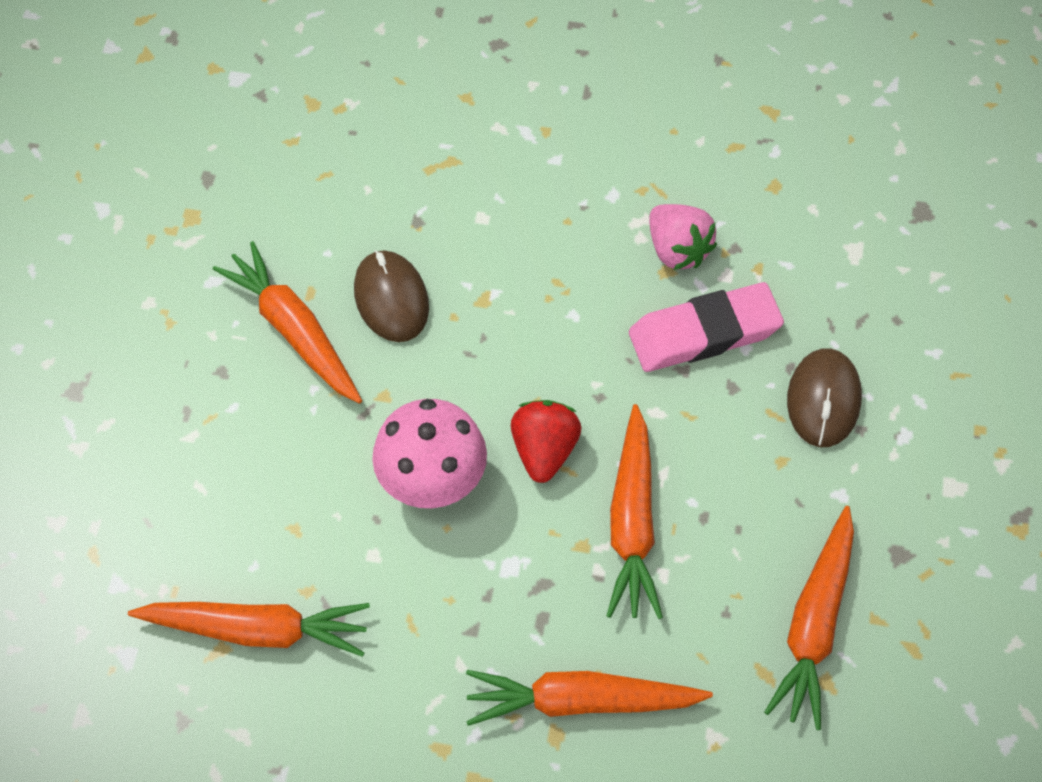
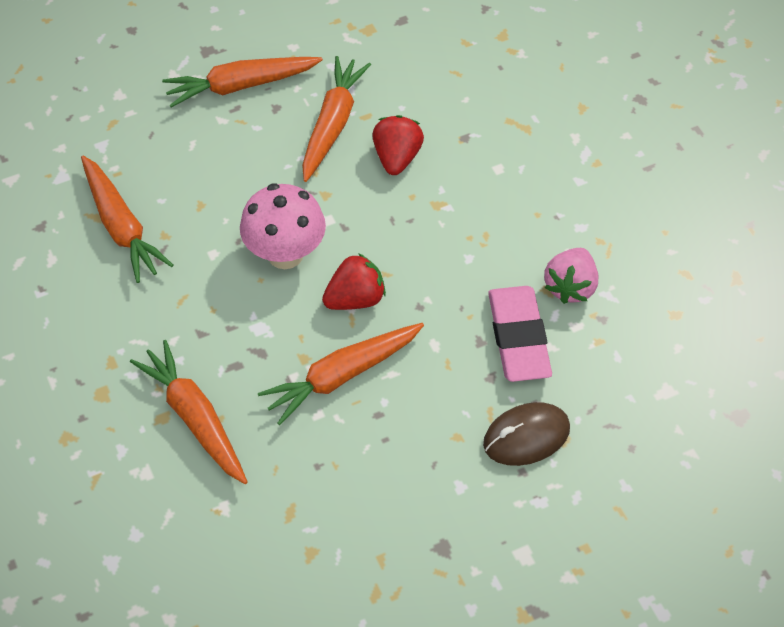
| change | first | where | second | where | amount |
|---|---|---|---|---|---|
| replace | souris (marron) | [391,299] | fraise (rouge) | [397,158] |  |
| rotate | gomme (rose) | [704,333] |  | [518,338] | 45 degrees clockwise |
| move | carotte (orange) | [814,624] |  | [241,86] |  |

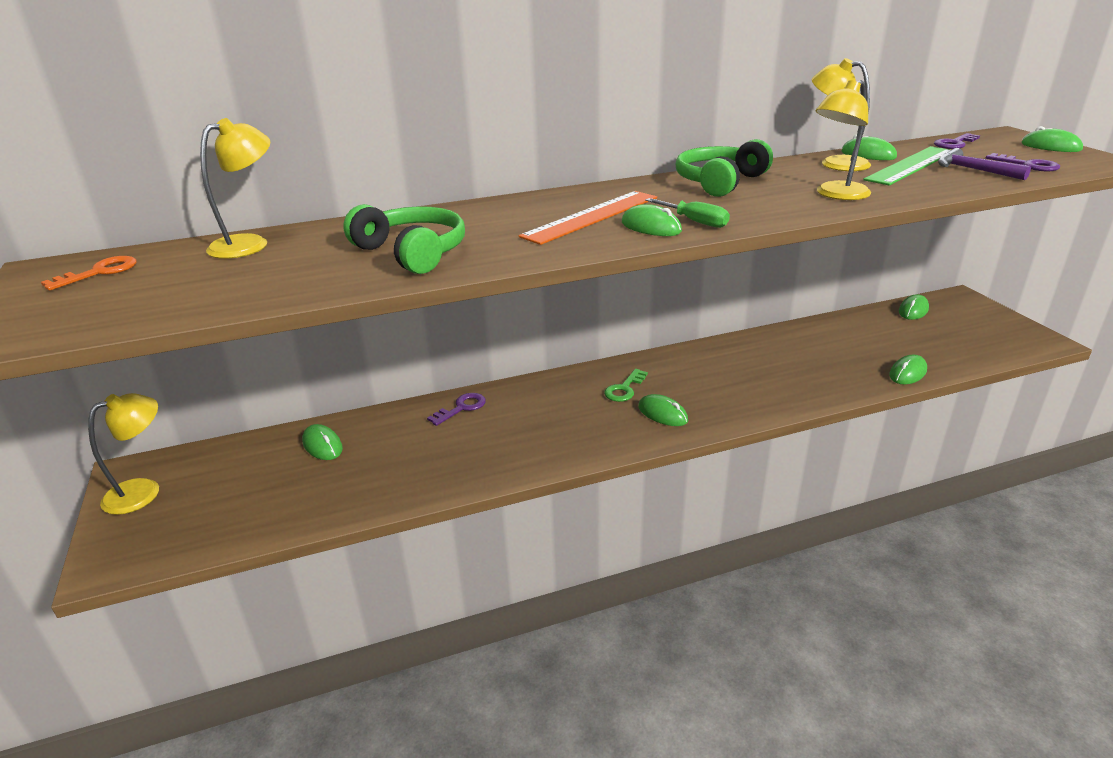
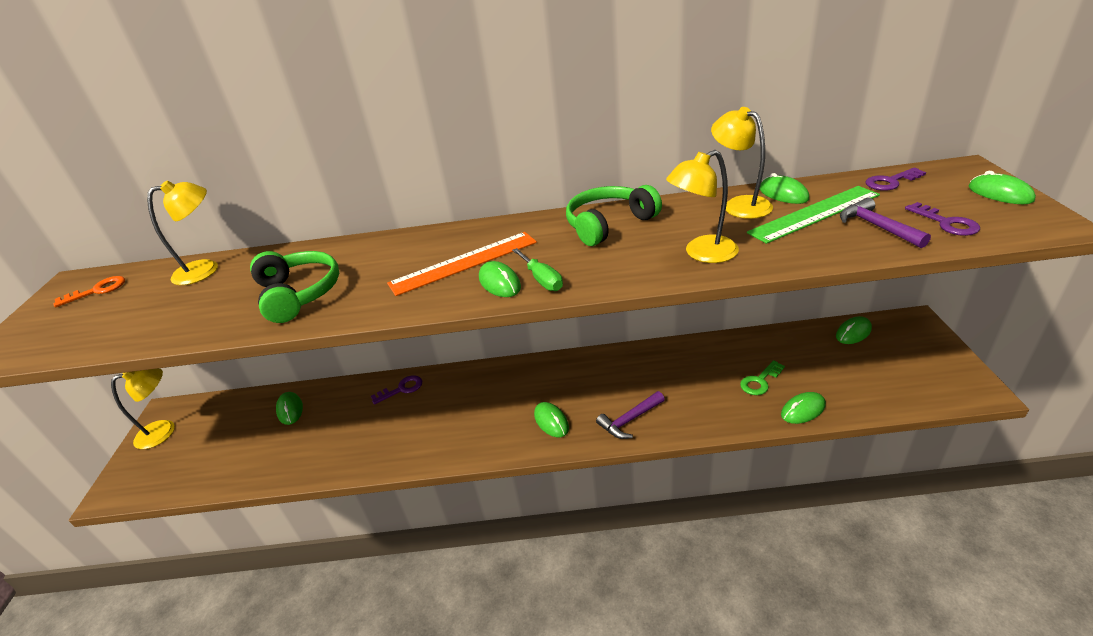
| change | first | where | second | where | amount |
|---|---|---|---|---|---|
| move | clé (vert) | [624,389] |  | [760,381] |  |
| insert |  |  | marteau (violet) | [629,420] |  |

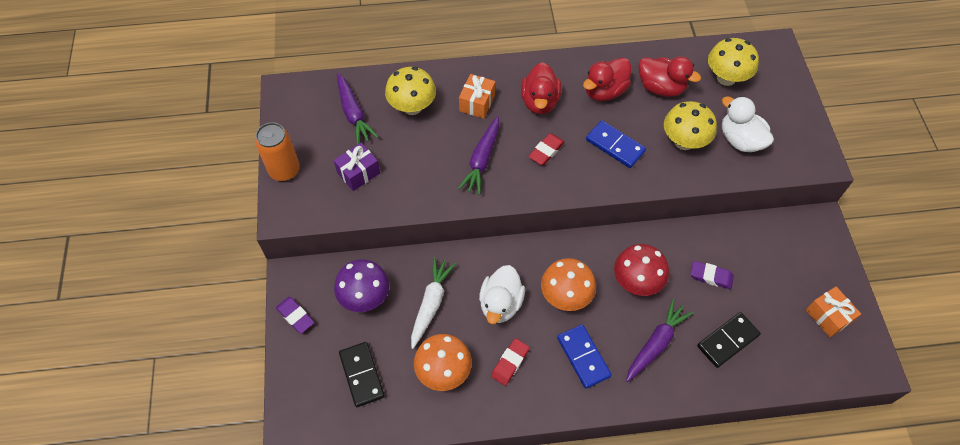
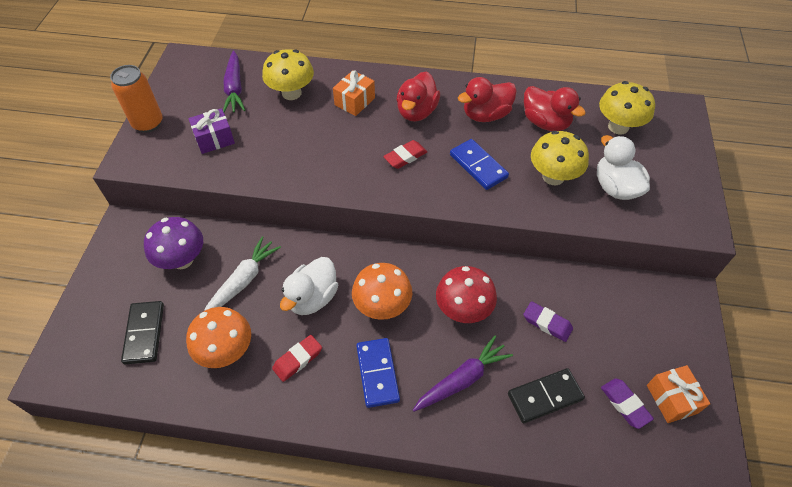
| change | first | where | second | where | amount |
|---|---|---|---|---|---|
| move | gomme (violet) | [295,316] |  | [625,404] |  |
| delete | carotte (violet) | [482,160] |  |  |  |

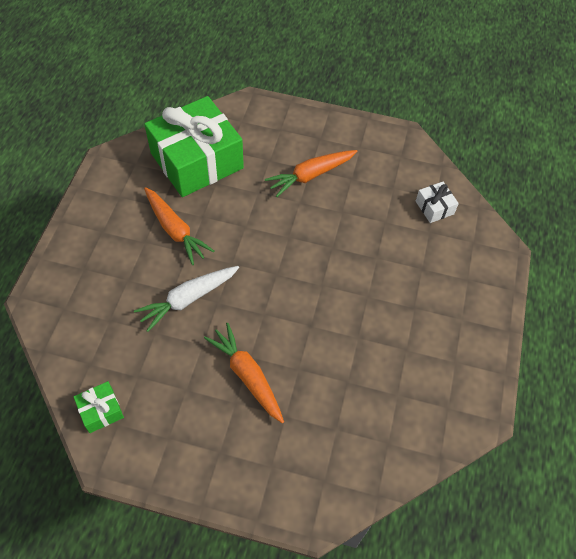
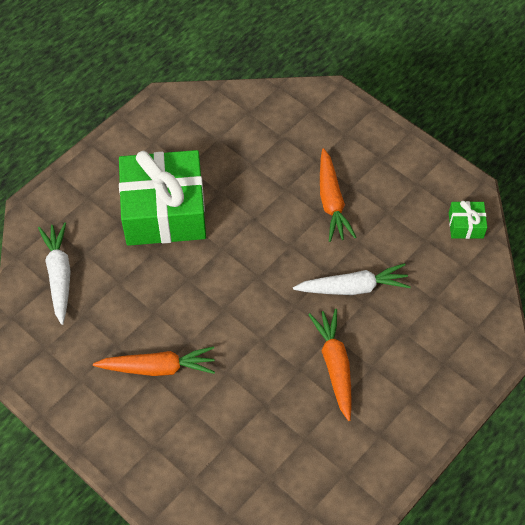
| change | first | where | second | where | amount |
|---|---|---|---|---|---|
| move | cadeau (vert) | [197,161] |  | [164,211] |  |
| replace | cadeau (blanc) | [434,207] | carotte (blanc) | [59,275] |  |

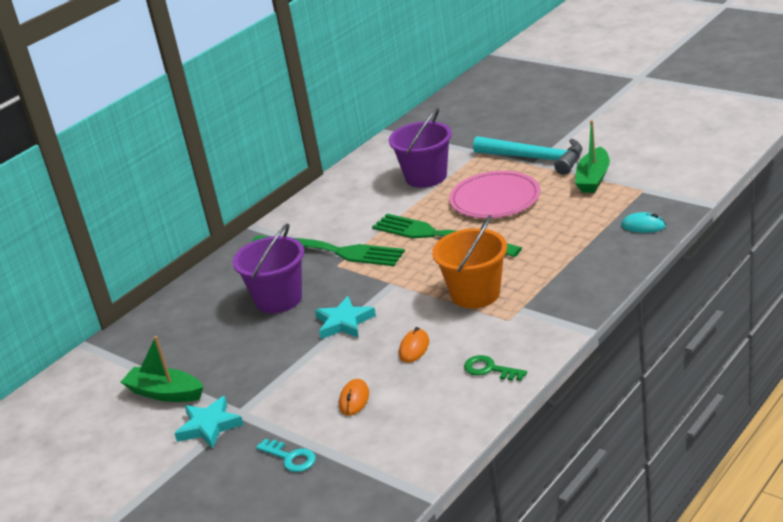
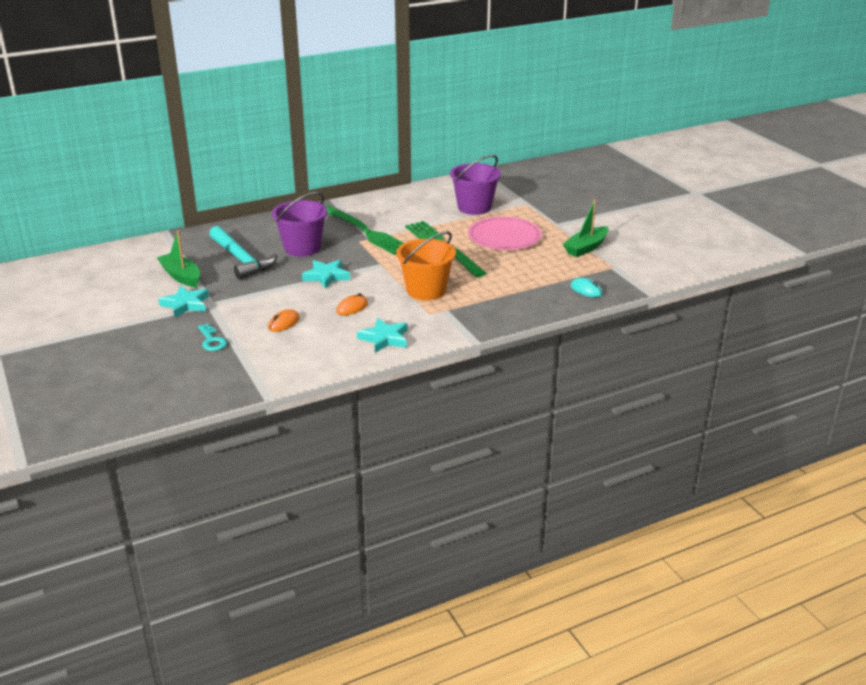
| change | first | where | second | where | amount |
|---|---|---|---|---|---|
| replace | clé (vert) | [490,369] | étoile (turquoise) | [384,338] |  |
| move | marteau (turquoise) | [535,158] |  | [241,259] |  |

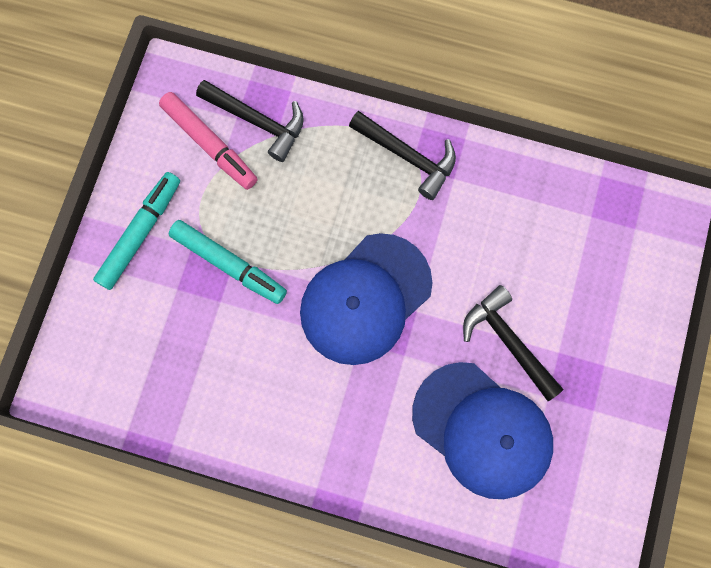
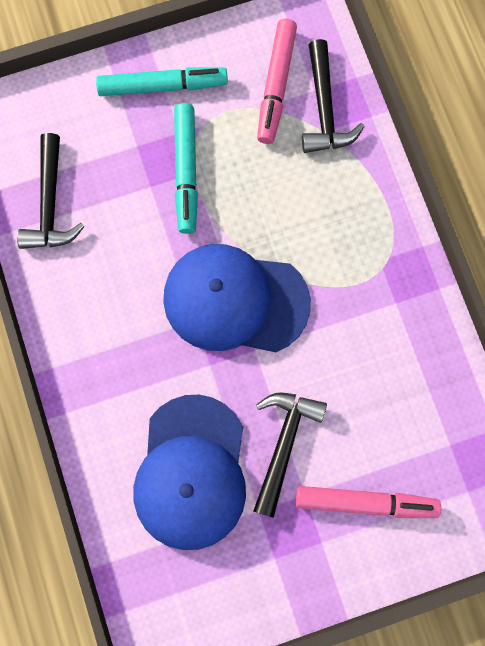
| change | first | where | second | where | amount |
|---|---|---|---|---|---|
| move | marteau (noir) | [407,156] |  | [50,204] |  |
| insert |  |  | feutre (rose) | [364,502] |  |

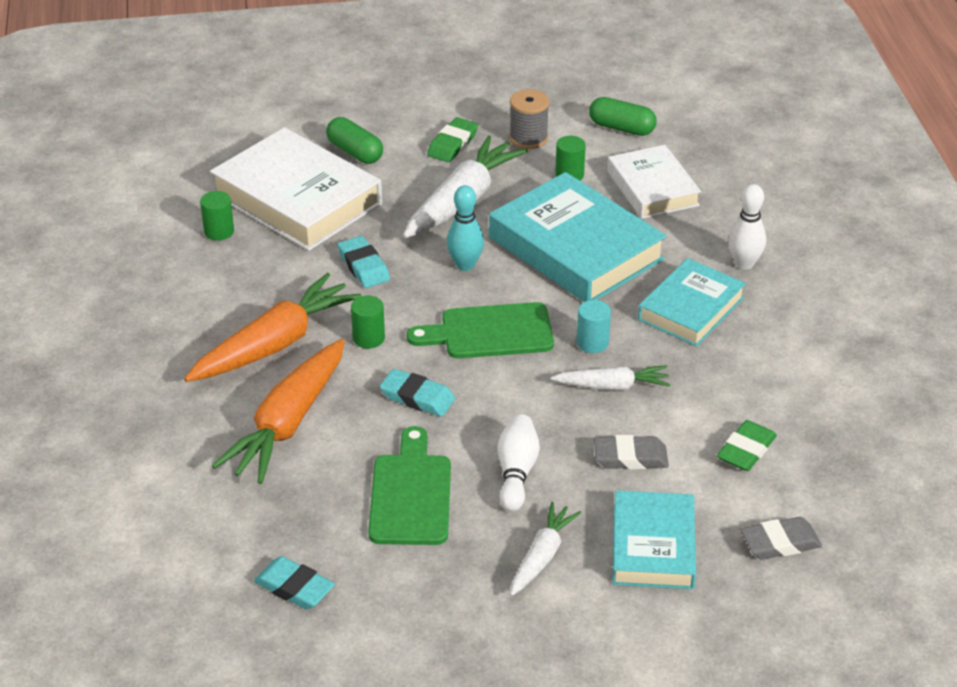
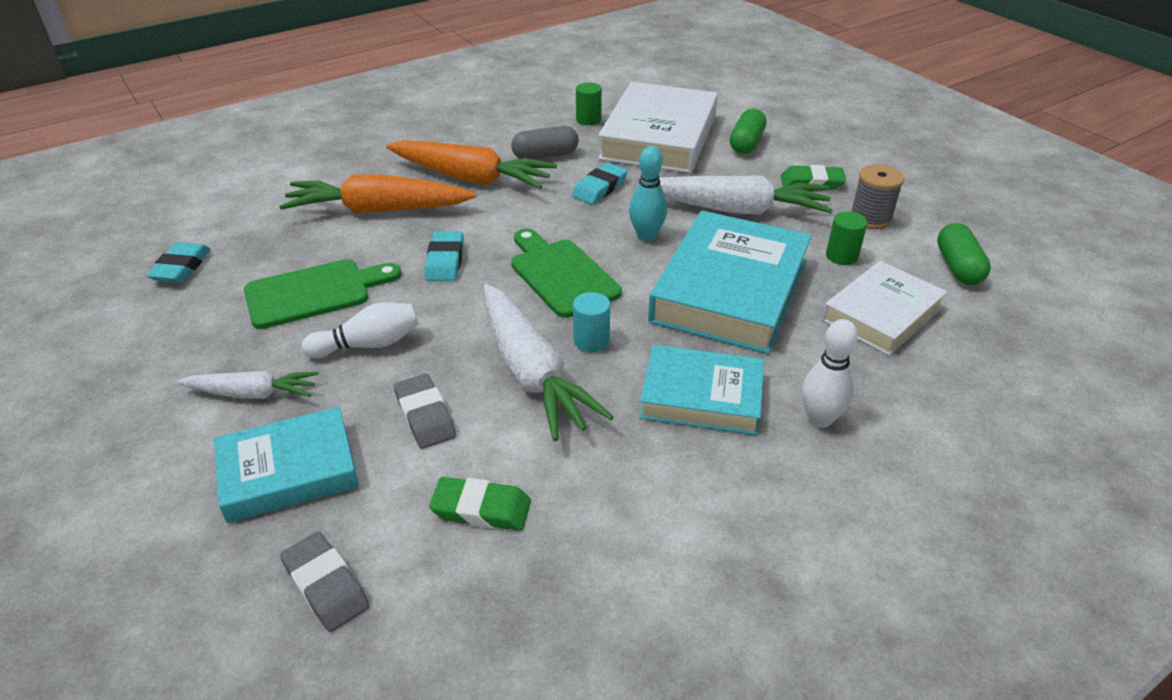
| change | first | where | second | where | amount |
|---|---|---|---|---|---|
| delete | cylindre (vert) | [368,338] |  |  |  |
| resize | carotte (blanc) | [612,386] |  | [531,372] | x1.78 |
| insert |  |  | gélule (gris) | [545,155] |  |

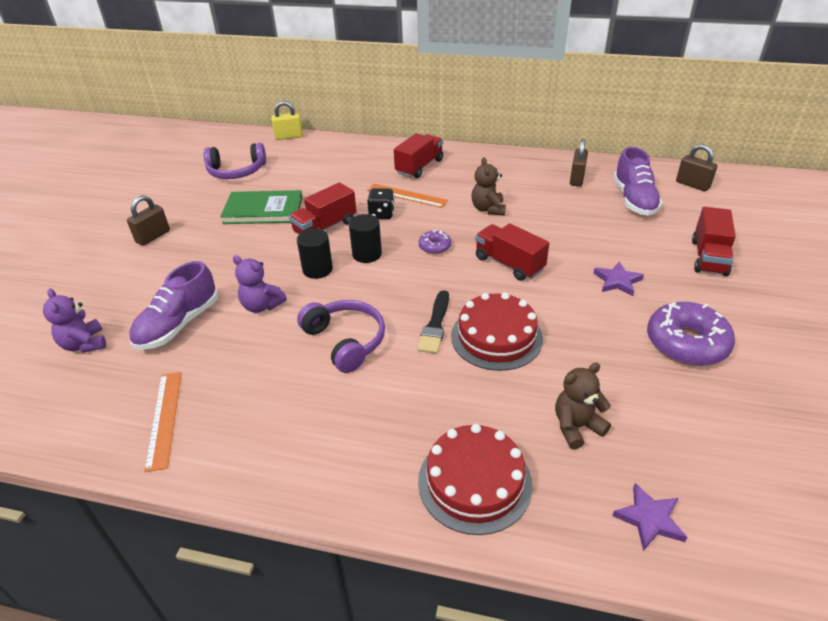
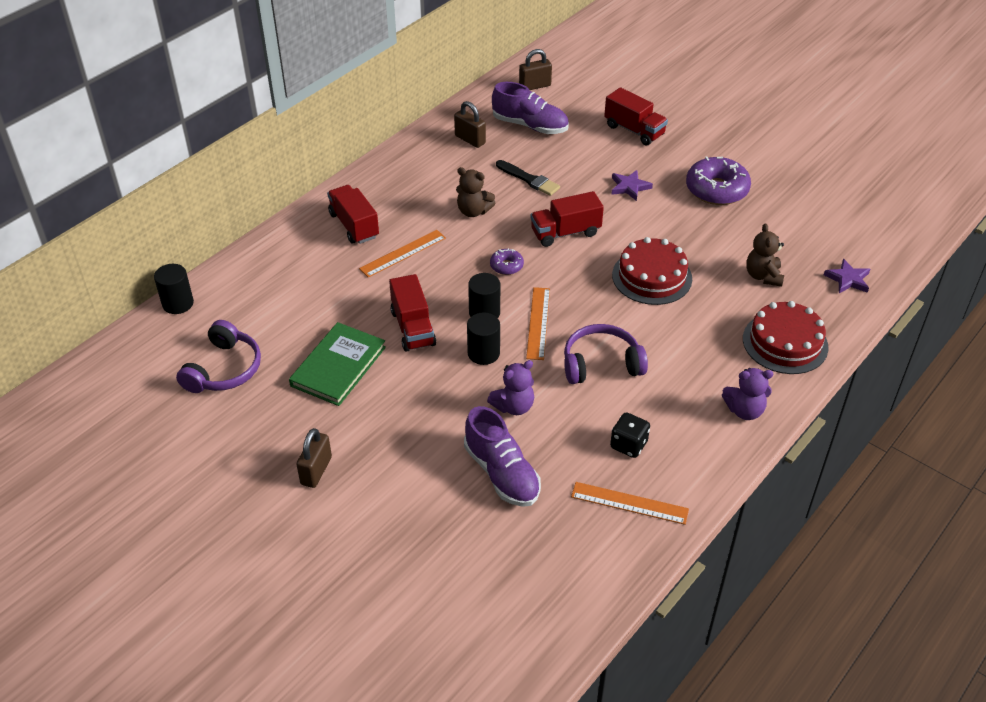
| change | first | where | second | where | amount |
|---|---|---|---|---|---|
| move | ours en peluche (violet) | [84,344] |  | [744,410] |  |
| rotate | cadenas (marron) | [153,237] |  | [316,471] | 45 degrees clockwise |
| replace | cadenas (jaune) | [289,137] | cylindre (noir) | [178,303] |  |
| move | dé (noir) | [381,214] |  | [628,445] |  |
| move | pinceau (noir) | [435,325] |  | [529,179] |  |
| insert |  |  | règle (orange) | [538,323] |  |

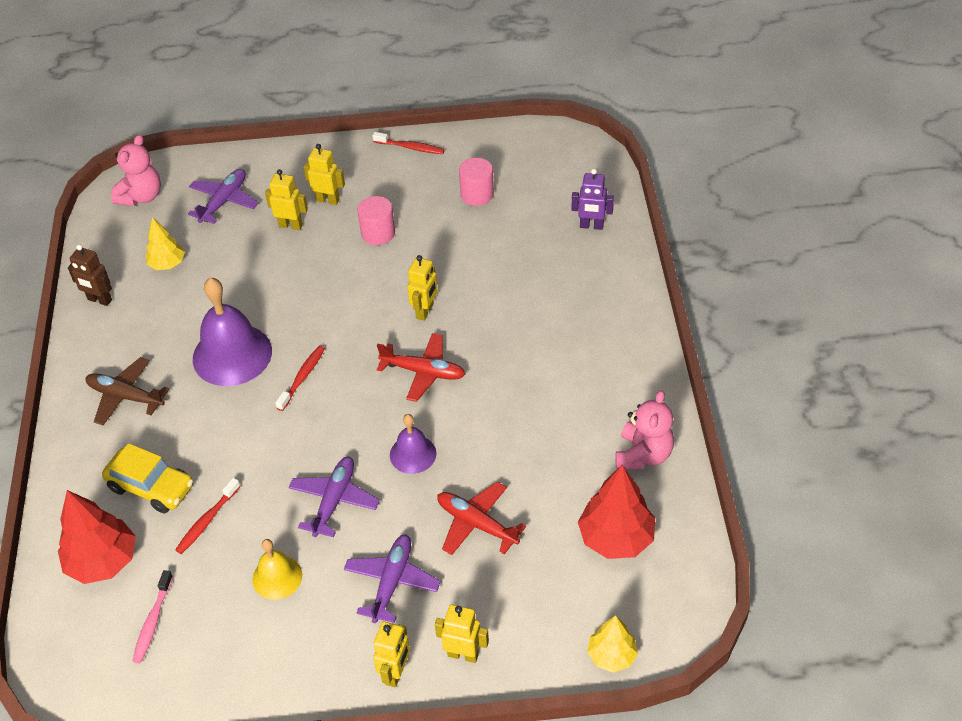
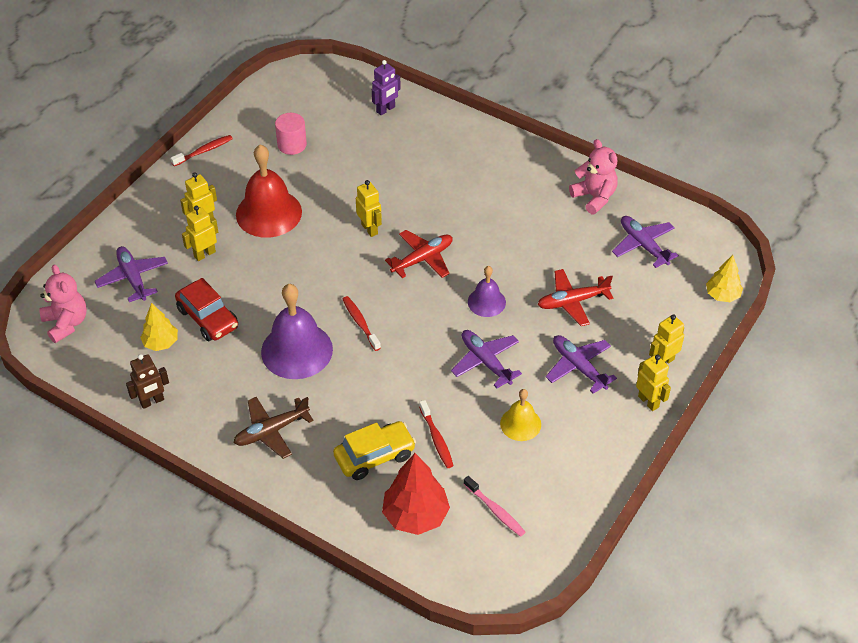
| change | first | where | second | where | amount |
|---|---|---|---|---|---|
| replace | cylindre (rose) | [378,233] | cloche (rouge) | [268,213] |  |
| replace | arbre (rouge) | [616,538] | avion (violet) | [643,245] |  |
| insert |  |  | voiture (rouge) | [208,318] |  |

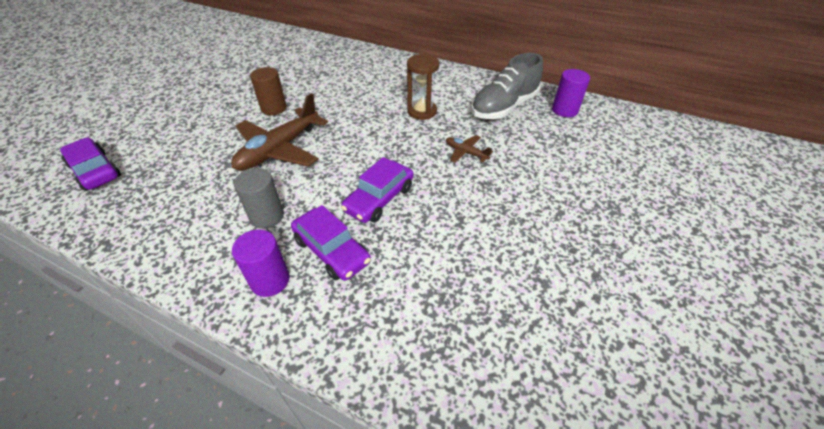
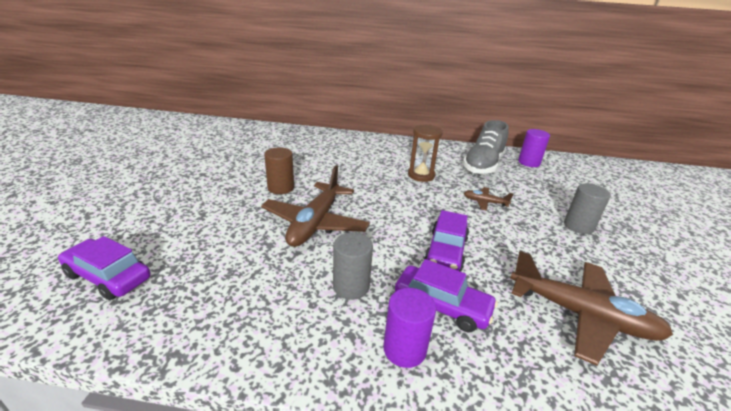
| change | first | where | second | where | amount |
|---|---|---|---|---|---|
| insert |  |  | avion (marron) | [581,315] |  |
| insert |  |  | cylindre (gris) | [578,226] |  |

